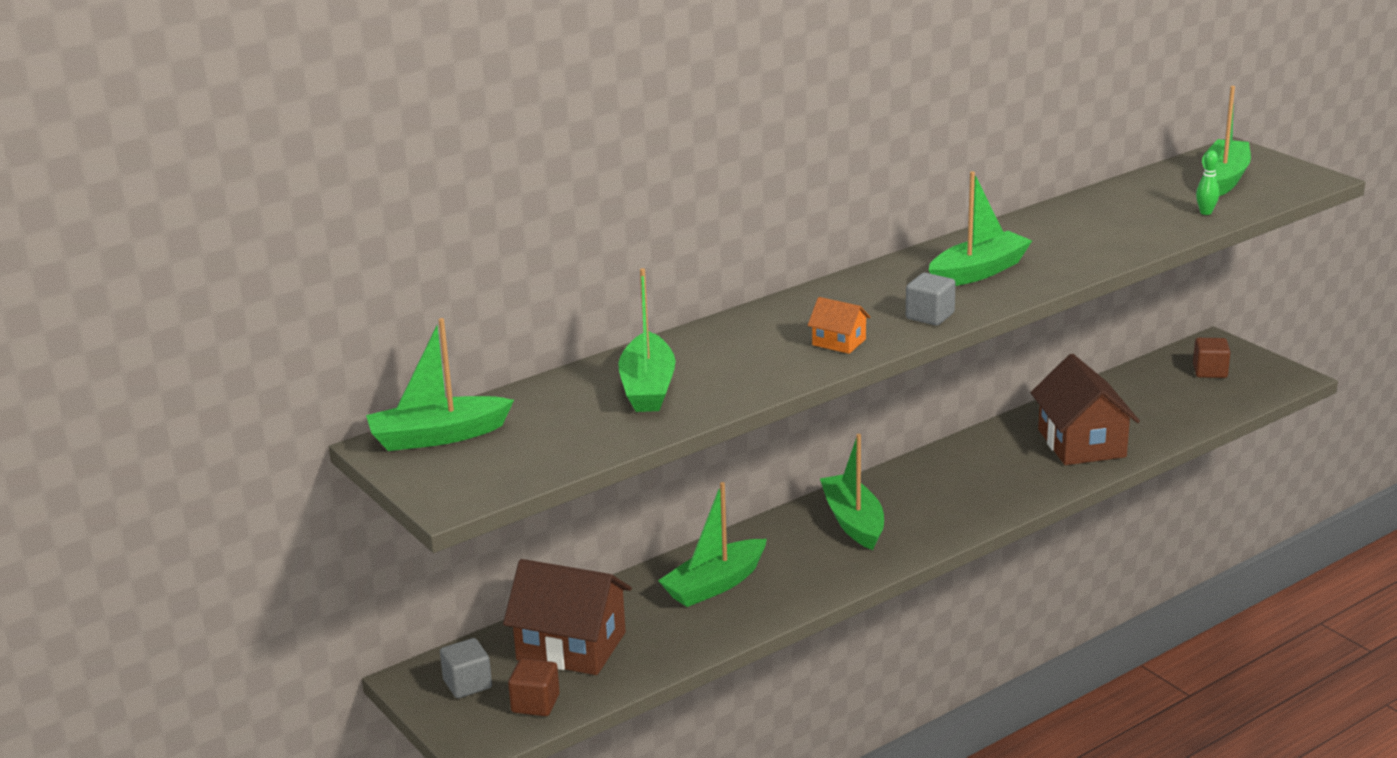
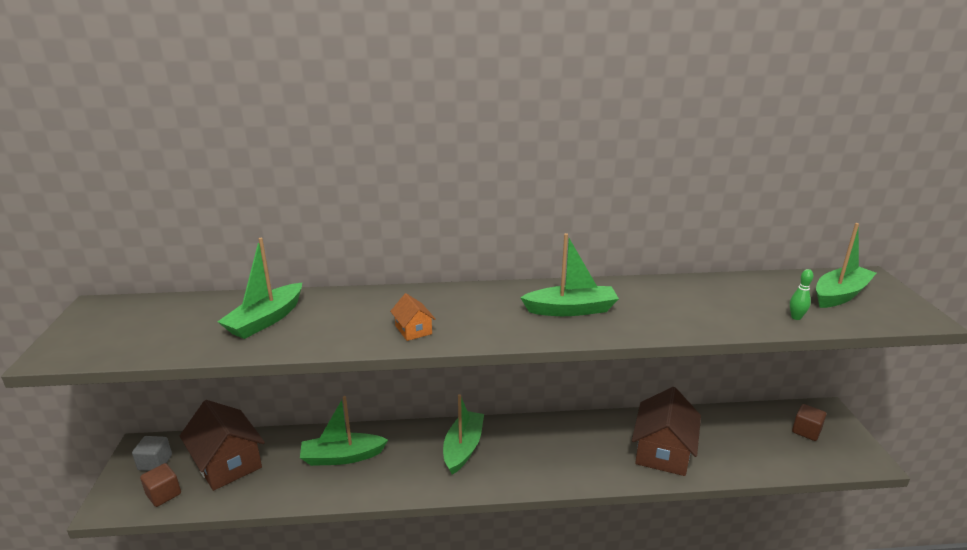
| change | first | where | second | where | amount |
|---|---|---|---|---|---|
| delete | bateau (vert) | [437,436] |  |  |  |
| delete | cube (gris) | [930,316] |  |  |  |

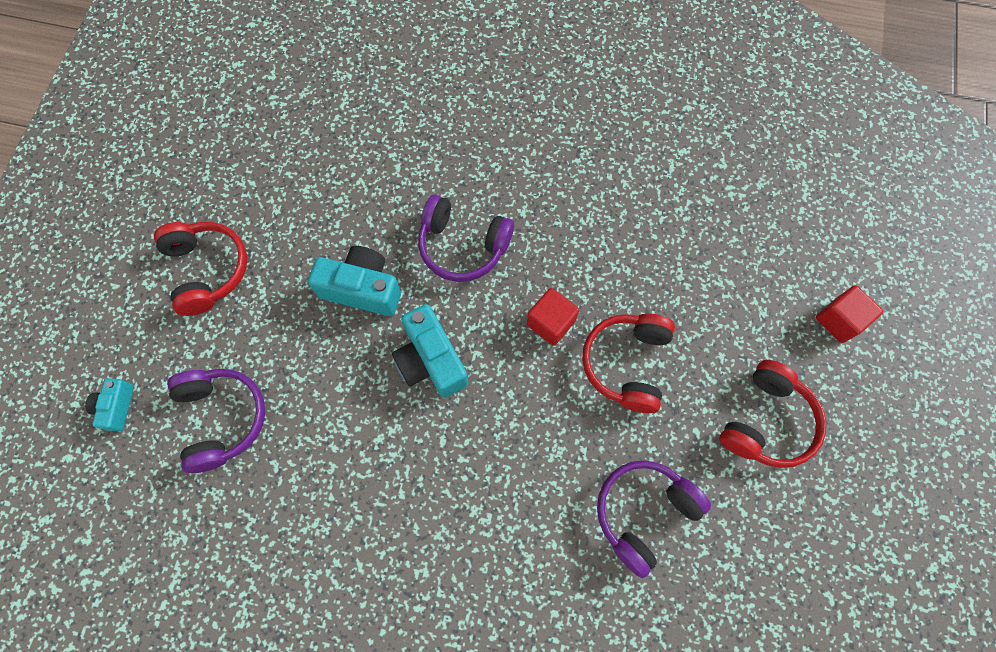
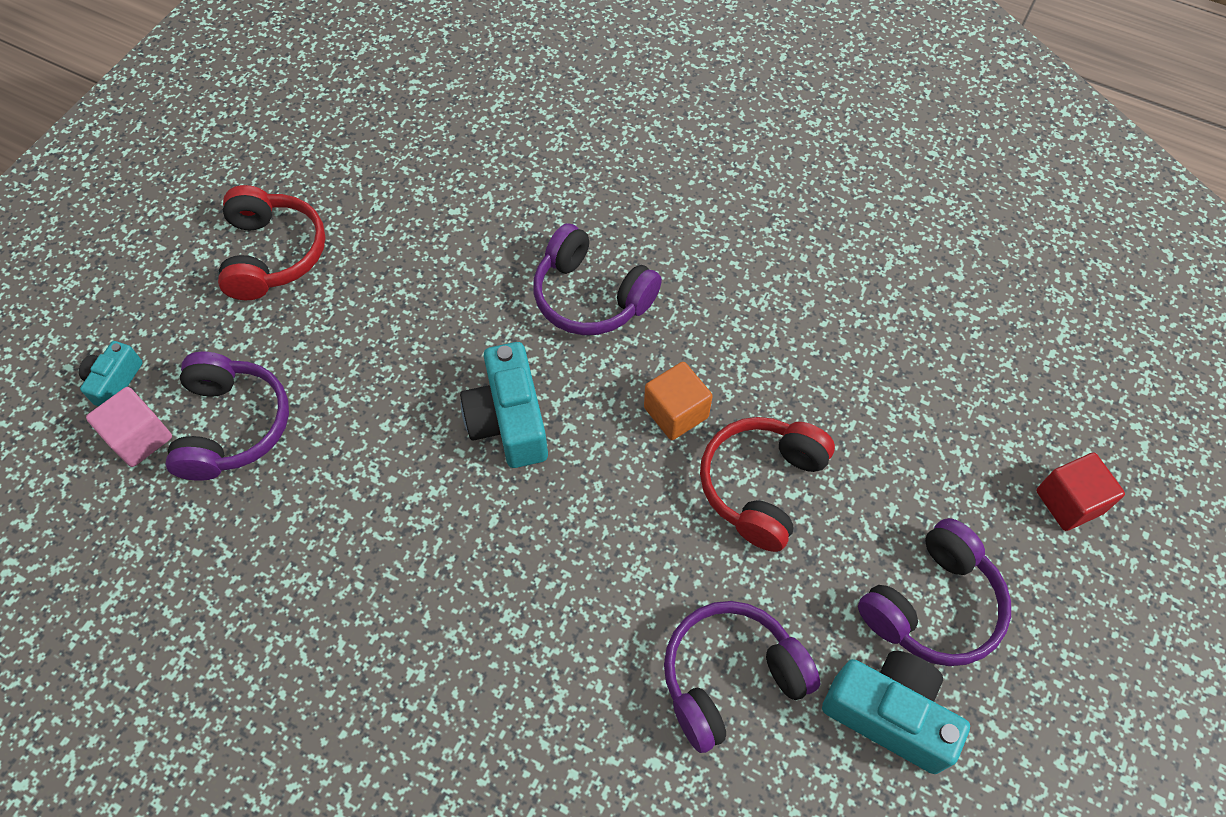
| change | first | where | second | where | amount |
|---|---|---|---|---|---|
| move | appareil photo (turquoise) | [362,289] |  | [889,714] |  |
| recolor | cube (rouge) | [550,323] | cube (orange) | [676,412] |  |
| recolor | casque audio (rouge) | [766,421] | casque audio (violet) | [932,605] |  |
| insert |  |  | cube (rose) | [140,438] |  |

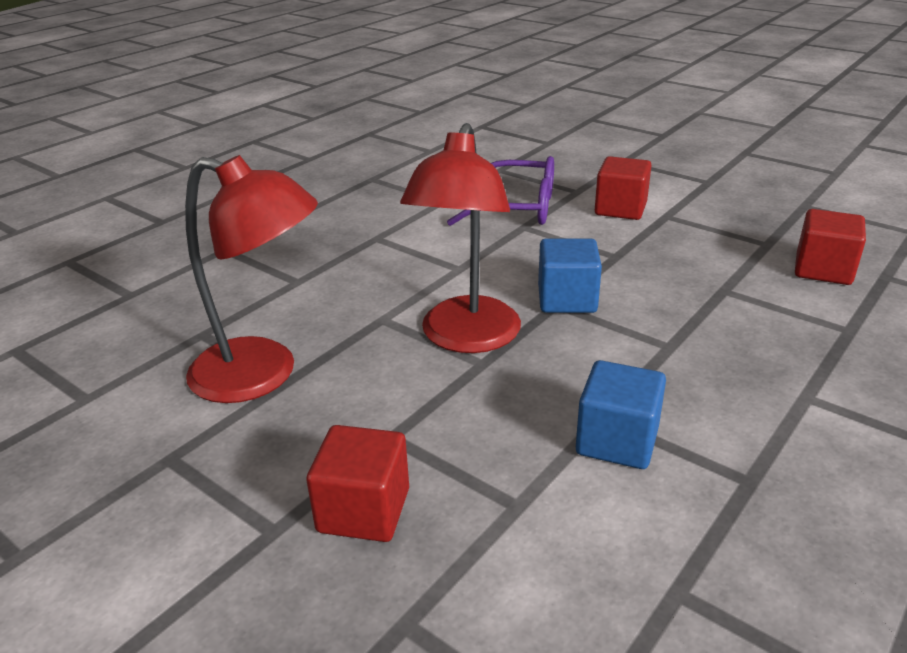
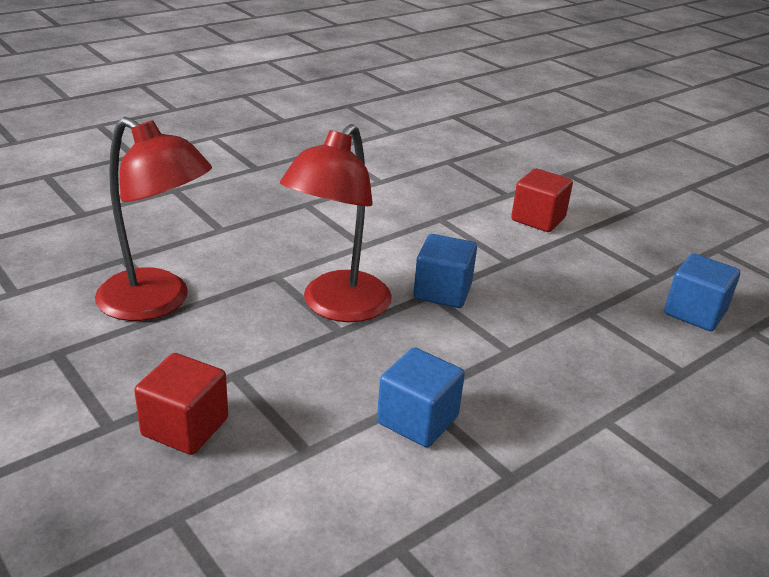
| change | first | where | second | where | amount |
|---|---|---|---|---|---|
| delete | lunettes (violet) | [517,208] |  |  |  |
| recolor | cube (rouge) | [823,270] | cube (bleu) | [694,312] |  |

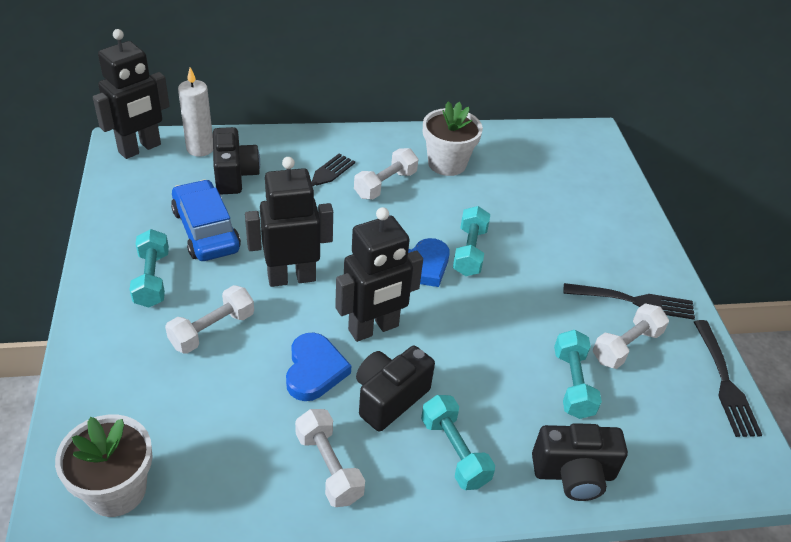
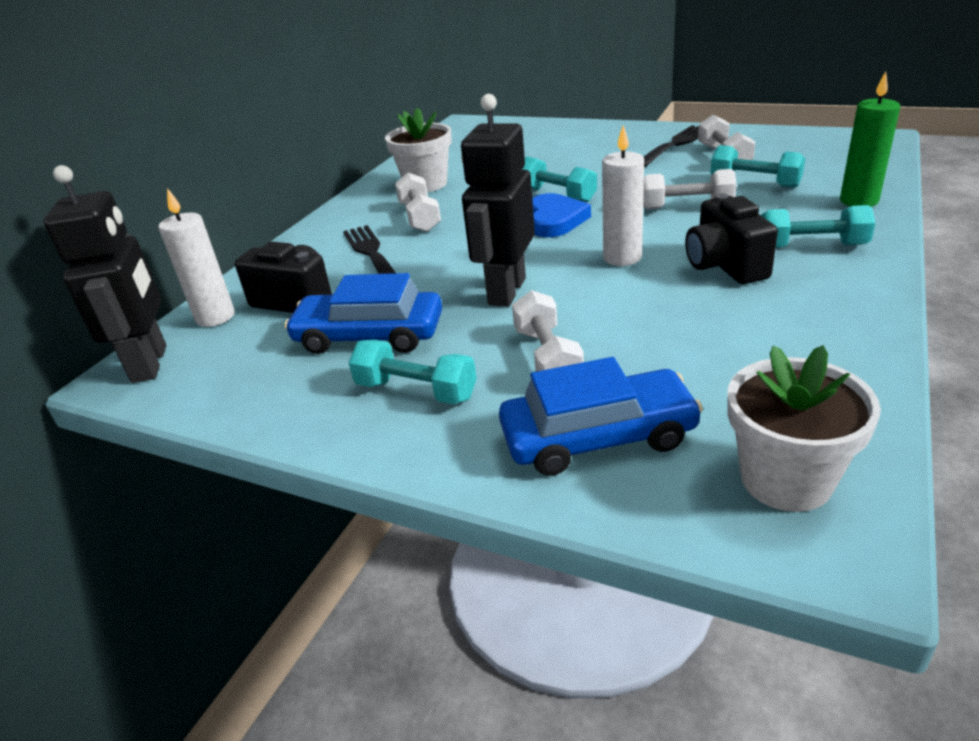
| change | first | where | second | where | amount |
|---|---|---|---|---|---|
| delete | cœur (bleu) | [314,370] |  |  |  |
| move | haltère (blanc) | [329,467] |  | [686,206] |  |
| replace | robot (noir) | [374,328] | bougie (blanc) | [622,258] |  |
| replace | appareil photo (noir) | [573,474] | bougie (vert) | [859,201] |  |
| delete | fourchette (noir) | [725,382] |  |  |  |
| insert |  |  | voiture (bleu) | [598,436] |  |

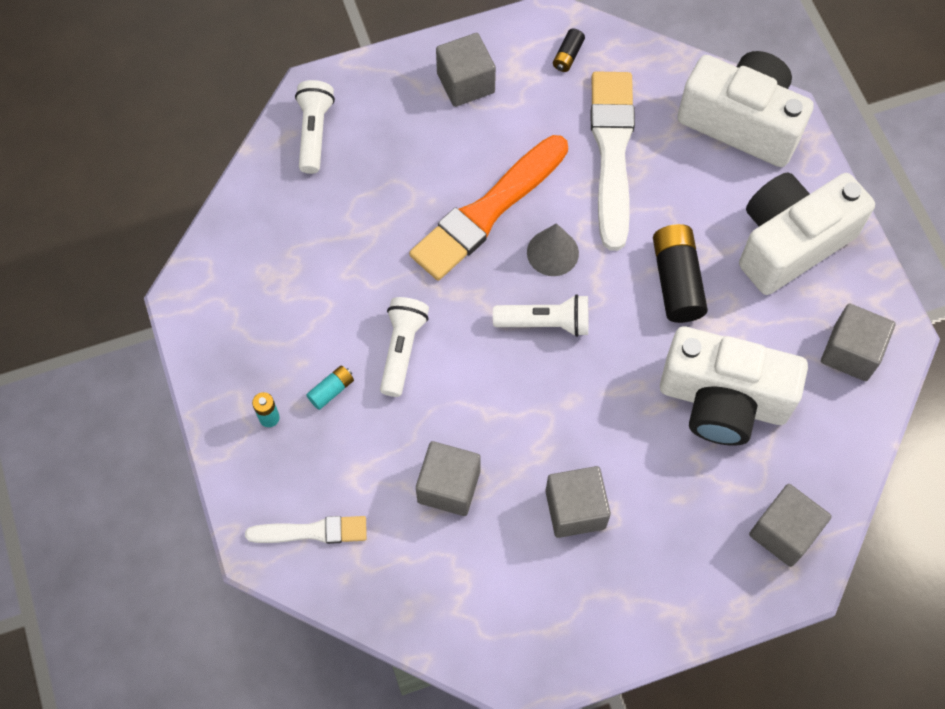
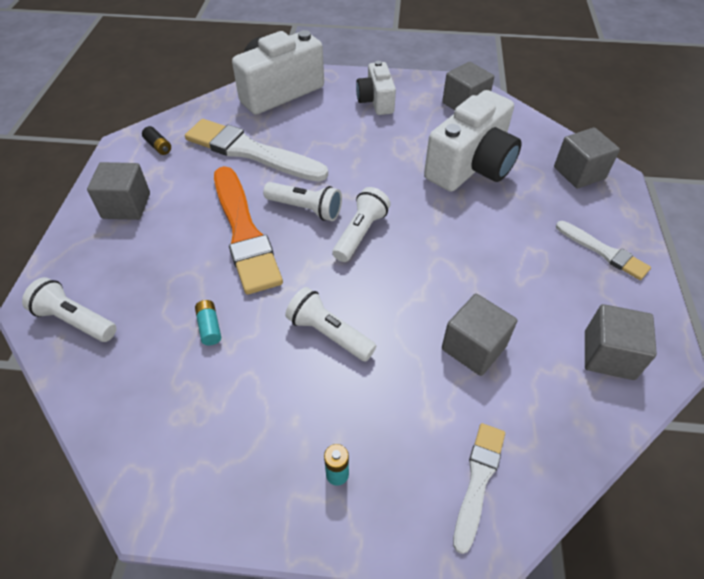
| change | first | where | second | where | amount |
|---|---|---|---|---|---|
| move | pile (turquoise) | [331,390] |  | [209,327] |  |
| replace | cône (gris) | [552,252] | lampe de poche (blanc) | [305,209] |  |
| move | cube (gris) | [575,509] |  | [609,355] |  |
| delete | pile (noir) | [676,281] |  |  |  |
| resize | appareil photo (blanc) | [790,243] |  | [376,101] | x0.57 |
| insert |  |  | pinceau (blanc) | [603,251] |  |

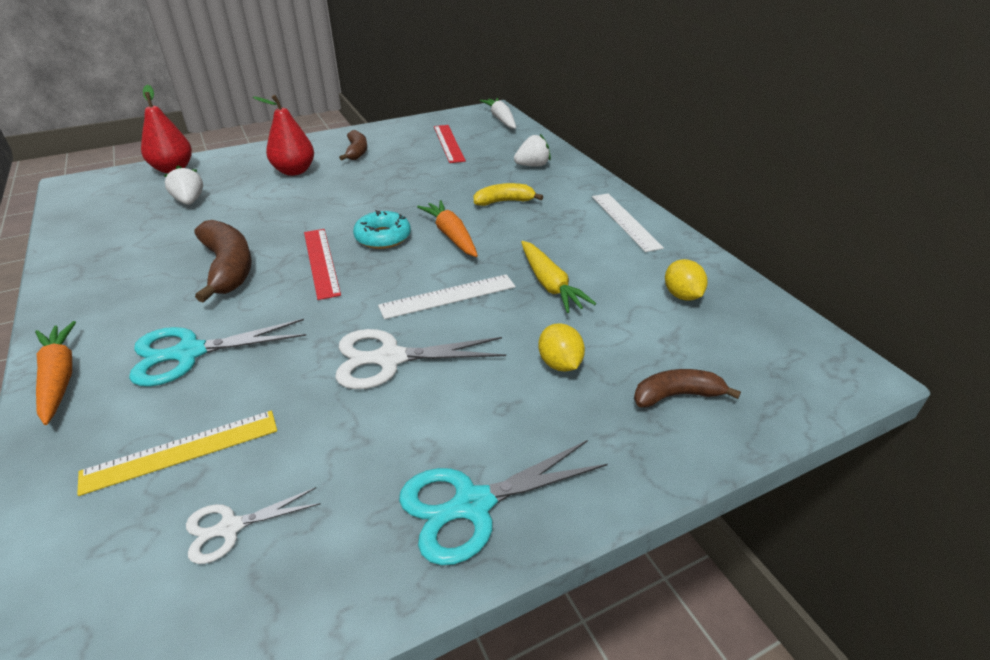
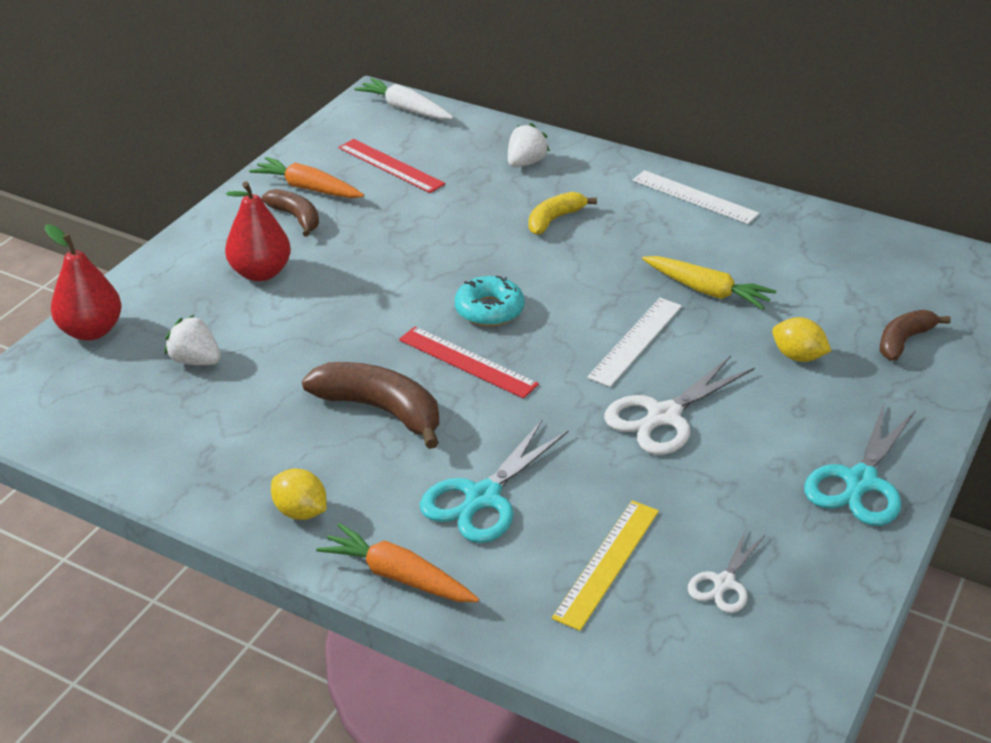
| change | first | where | second | where | amount |
|---|---|---|---|---|---|
| move | carotte (orange) | [451,235] |  | [308,188] |  |
| move | citron (jaune) | [682,295] |  | [300,512] |  |

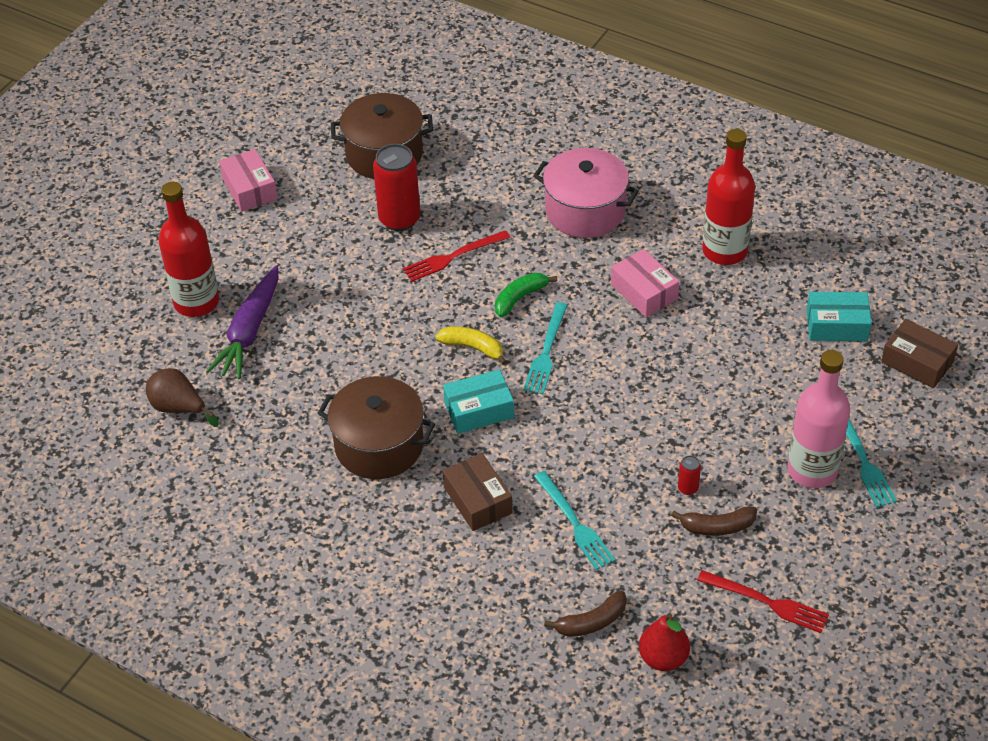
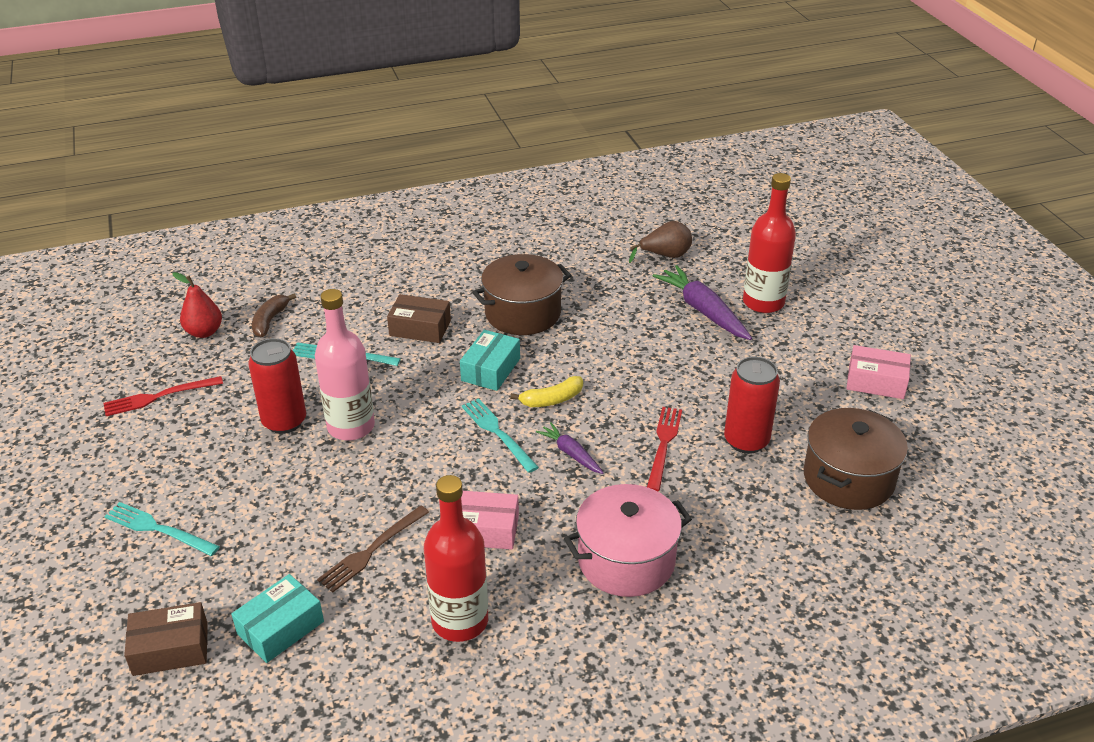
| change | first | where | second | where | amount |
|---|---|---|---|---|---|
| replace | banane (vert) | [520,298] | carotte (violet) | [571,453] |  |
| delete | banane (marron) | [717,527] |  |  |  |
| resize | canette (rouge) | [688,488] |  | [284,421] | x2.29 |
| move | bouteille (rose) | [812,470] |  | [351,426] |  |
| insert |  |  | fourchette (marron) | [371,550] |  |

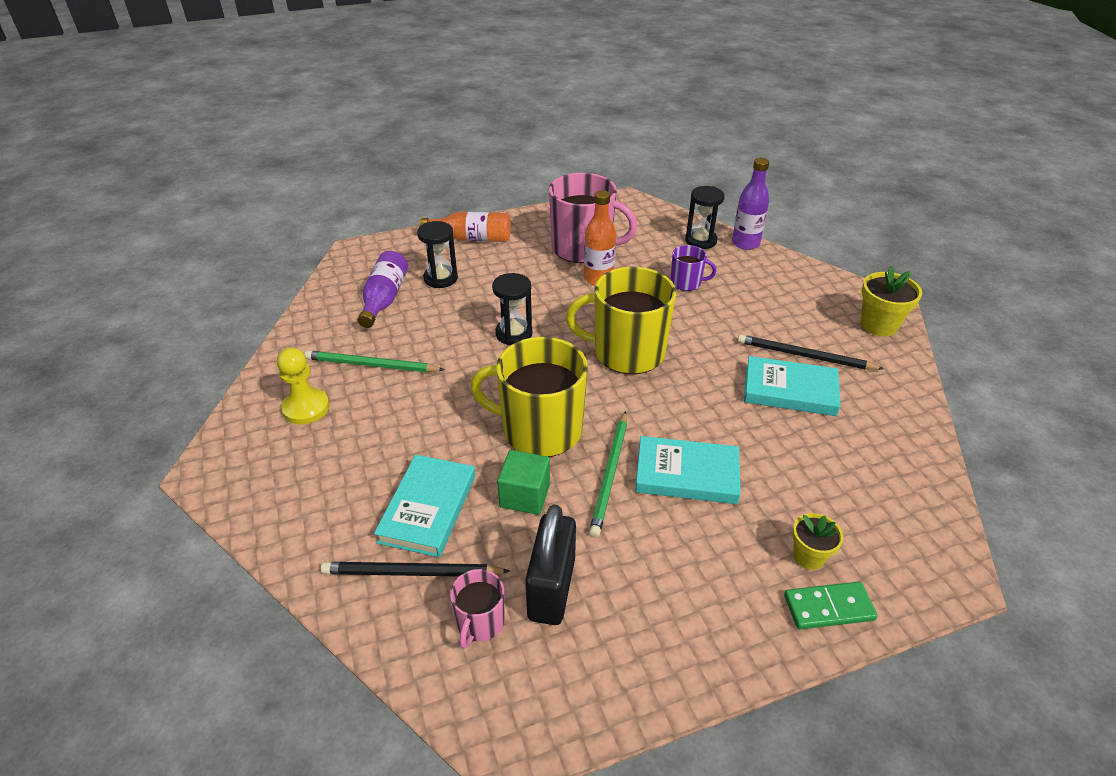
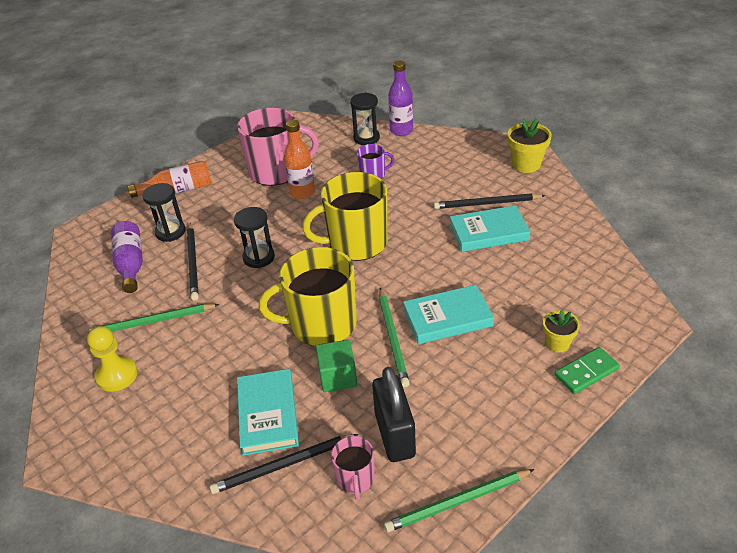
| change | first | where | second | where | amount |
|---|---|---|---|---|---|
| insert |  |  | crayon (noir) | [193,263] |  |
| insert |  |  | crayon (vert) | [457,502] |  |

